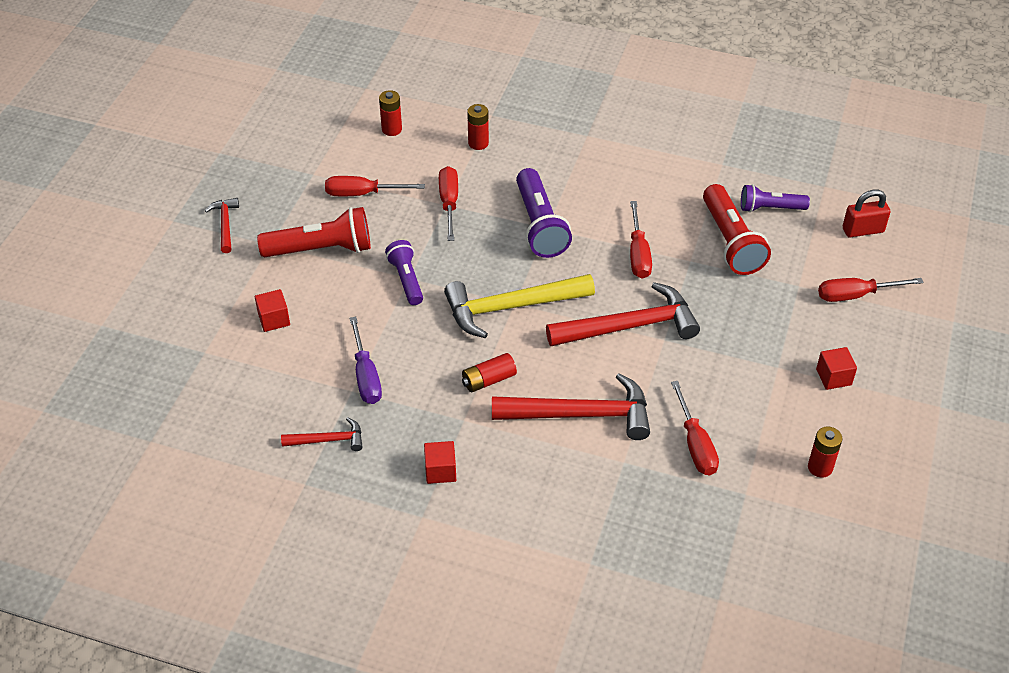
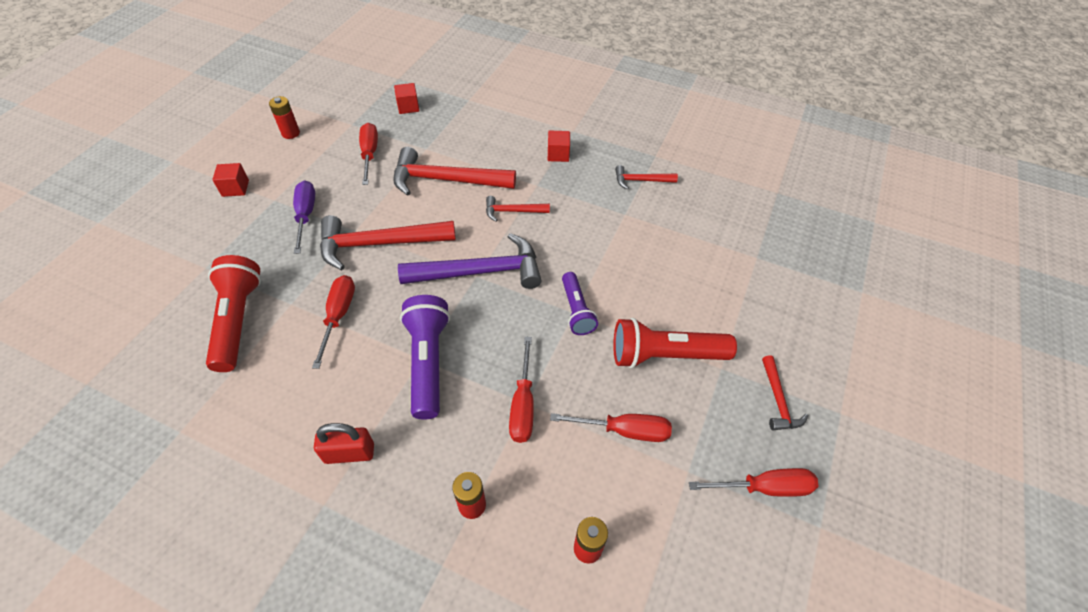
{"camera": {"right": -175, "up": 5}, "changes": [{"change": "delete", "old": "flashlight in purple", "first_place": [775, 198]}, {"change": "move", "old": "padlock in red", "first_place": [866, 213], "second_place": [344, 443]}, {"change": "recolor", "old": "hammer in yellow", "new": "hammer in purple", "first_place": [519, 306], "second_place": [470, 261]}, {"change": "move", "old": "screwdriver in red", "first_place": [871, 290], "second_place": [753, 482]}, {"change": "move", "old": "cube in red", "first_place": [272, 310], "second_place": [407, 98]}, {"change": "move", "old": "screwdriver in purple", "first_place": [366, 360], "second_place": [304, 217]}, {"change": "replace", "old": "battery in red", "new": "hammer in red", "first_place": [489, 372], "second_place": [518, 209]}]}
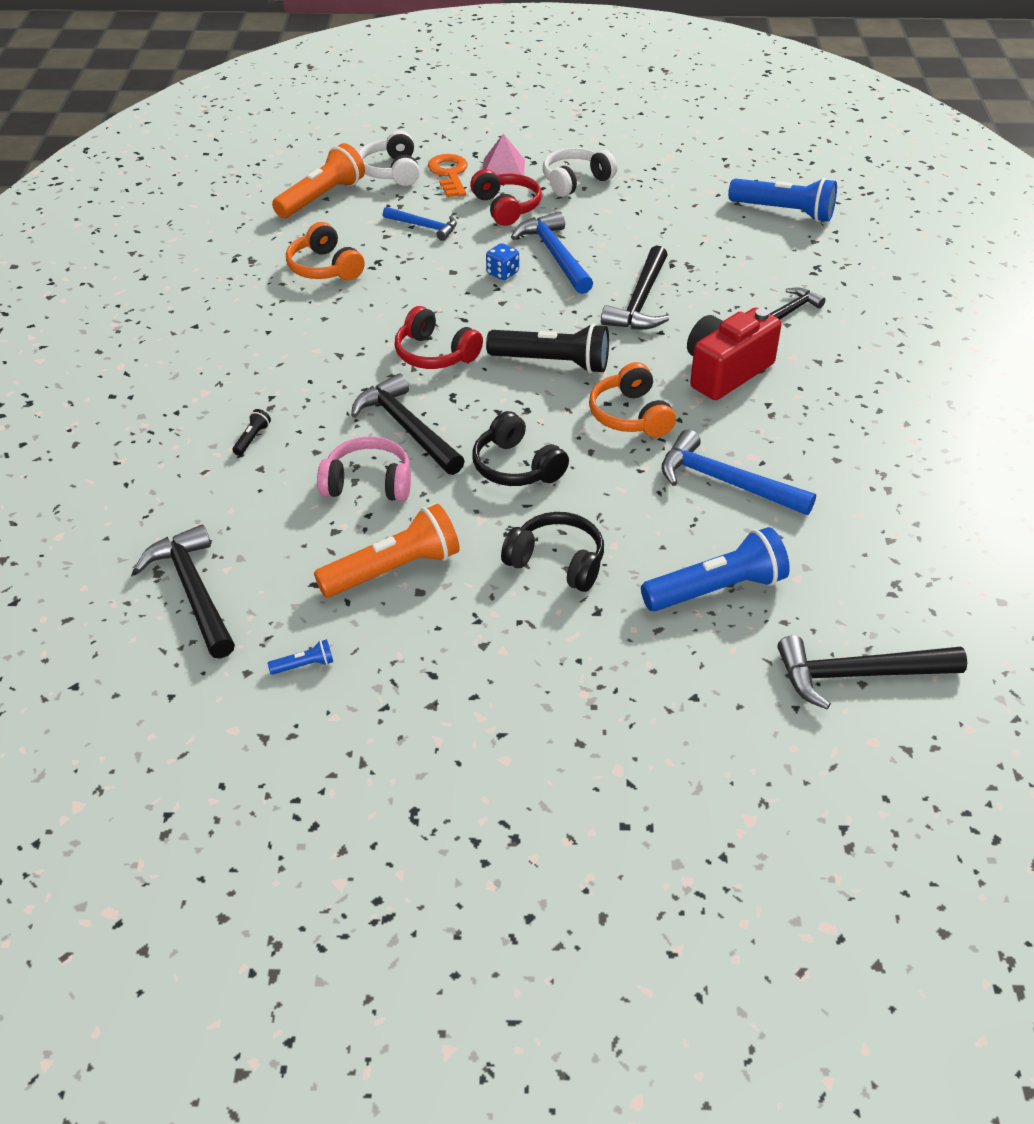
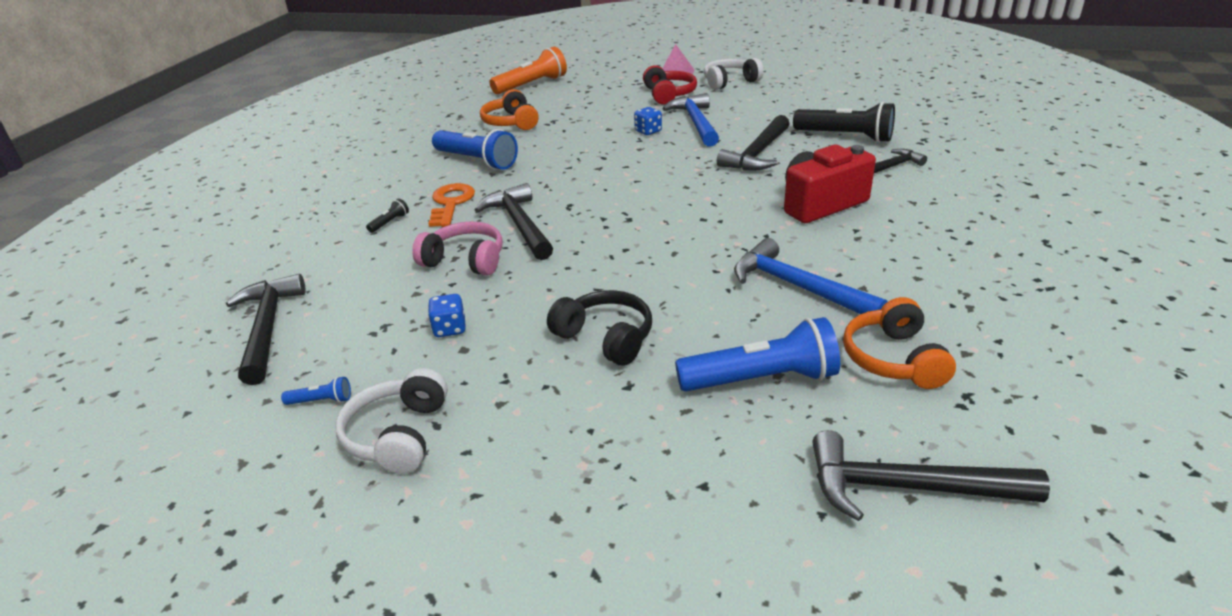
{"camera": {"right": 15, "up": -10}, "changes": [{"change": "move", "old": "headphones in white", "first_place": [389, 158], "second_place": [391, 421]}, {"change": "move", "old": "key in orange", "first_place": [448, 175], "second_place": [451, 205]}, {"change": "move", "old": "flashlight in blue", "first_place": [782, 200], "second_place": [475, 149]}, {"change": "delete", "old": "hammer in blue", "first_place": [420, 224]}, {"change": "delete", "old": "headphones in red", "first_place": [439, 337]}, {"change": "move", "old": "flashlight in black", "first_place": [547, 348], "second_place": [844, 122]}, {"change": "move", "old": "headphones in orange", "first_place": [632, 399], "second_place": [899, 343]}, {"change": "delete", "old": "headphones in black", "first_place": [520, 448]}, {"change": "replace", "old": "flashlight in orange", "new": "dice in blue", "first_place": [387, 551], "second_place": [447, 315]}]}
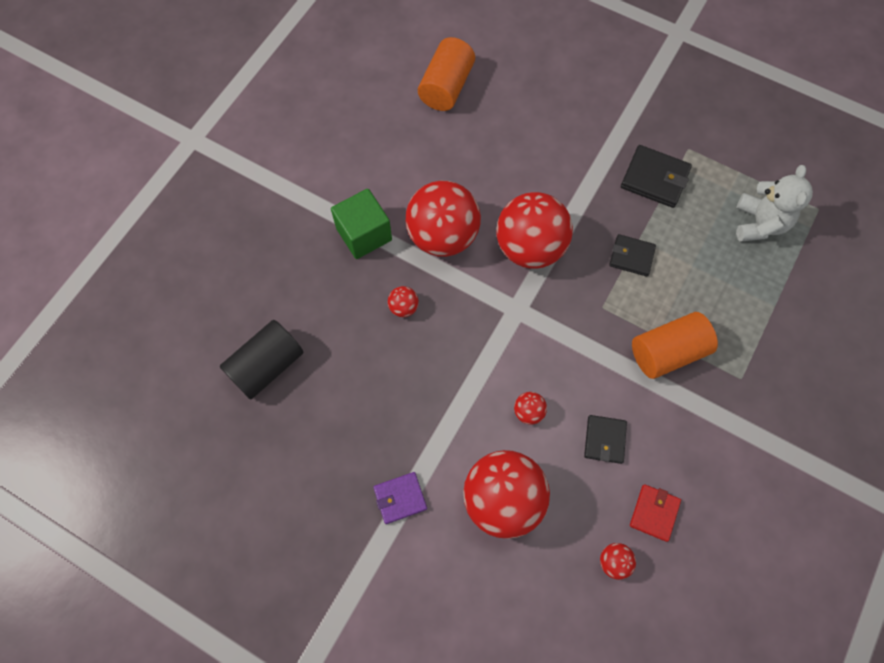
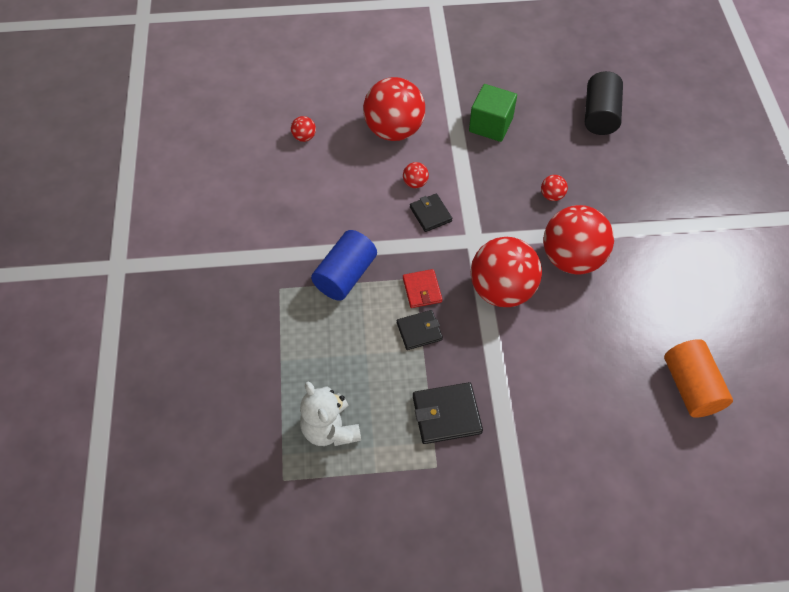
{"camera": {"right": 145, "up": -10}, "changes": [{"change": "move", "old": "cube in green", "first_place": [361, 224], "second_place": [493, 113]}, {"change": "recolor", "old": "cylinder in orange", "new": "cylinder in blue", "first_place": [675, 345], "second_place": [344, 265]}, {"change": "move", "old": "wallet in black", "first_place": [605, 439], "second_place": [431, 213]}, {"change": "delete", "old": "wallet in purple", "first_place": [400, 498]}, {"change": "move", "old": "wallet in red", "first_place": [655, 513], "second_place": [422, 288]}]}
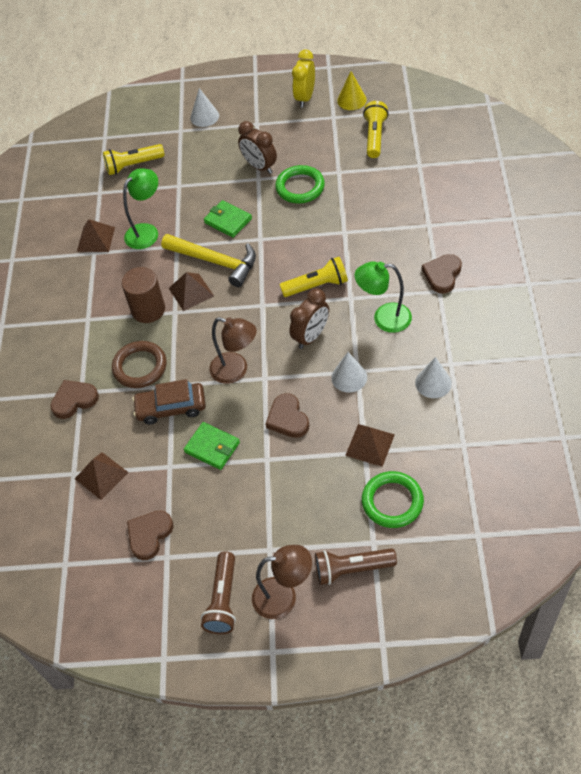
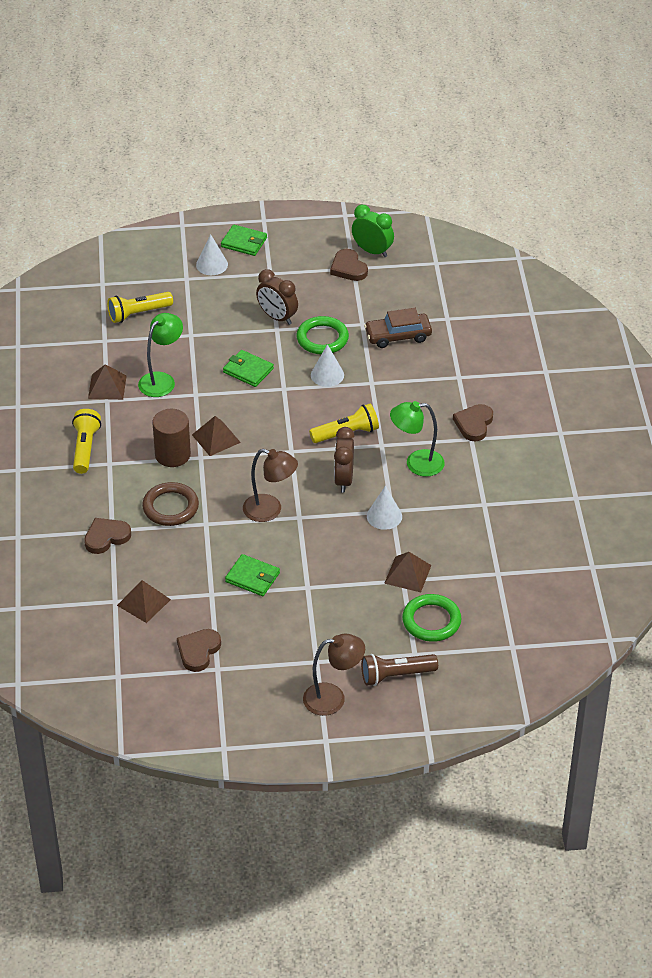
{"camera": {"right": -10, "up": -10}, "changes": [{"change": "delete", "old": "clock in yellow", "first_place": [303, 78]}, {"change": "replace", "old": "cone in yellow", "new": "clock in green", "first_place": [352, 90], "second_place": [373, 231]}, {"change": "move", "old": "flashlight in yellow", "first_place": [375, 129], "second_place": [86, 441]}, {"change": "delete", "old": "hammer in yellow", "first_place": [208, 260]}, {"change": "rotate", "old": "clock in brown", "first_place": [309, 318], "second_place": [344, 460], "degrees": 150}, {"change": "move", "old": "cone in white", "first_place": [433, 377], "second_place": [327, 365]}, {"change": "move", "old": "car in brown", "first_place": [169, 402], "second_place": [398, 328]}, {"change": "move", "old": "heart in brown", "first_place": [287, 415], "second_place": [349, 265]}, {"change": "delete", "old": "flashlight in brown", "first_place": [218, 592]}, {"change": "insert", "new": "wallet in green", "second_place": [244, 240]}]}
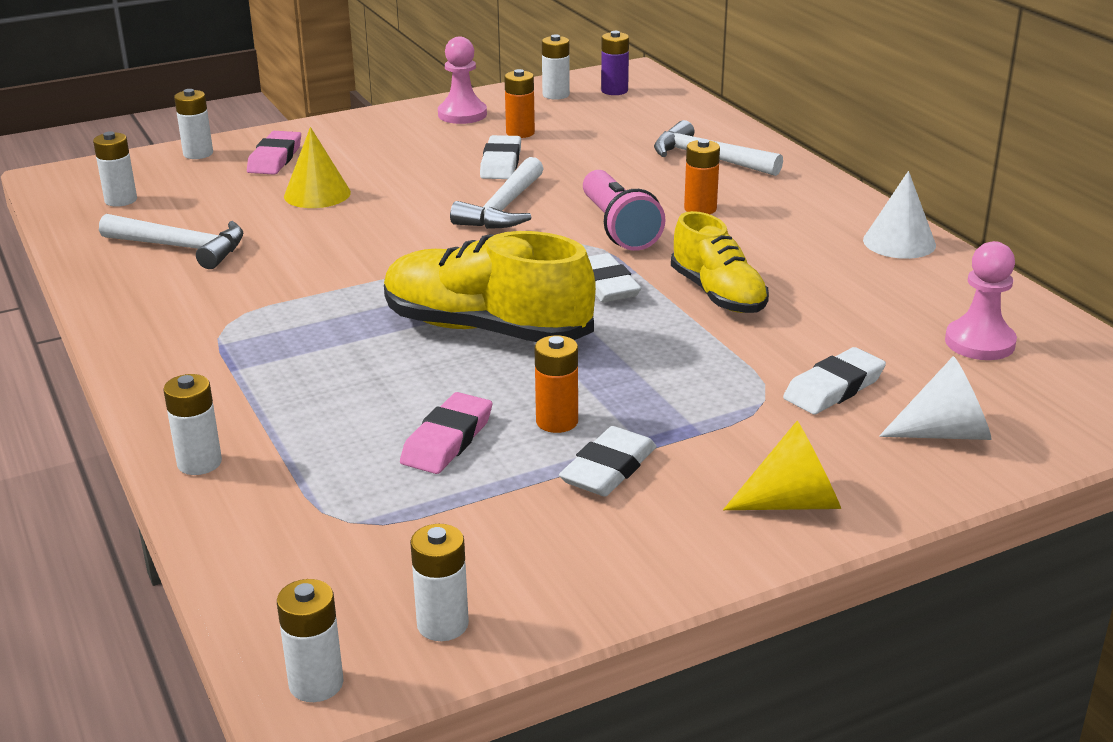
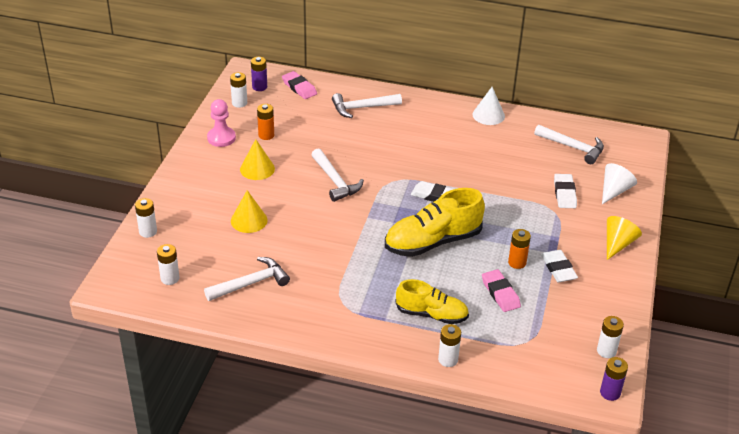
{"camera": {"right": -50, "up": 10}, "changes": [{"change": "move", "old": "eraser in pink", "first_place": [274, 153], "second_place": [299, 85]}, {"change": "delete", "old": "eraser in white", "first_place": [500, 157]}, {"change": "delete", "old": "battery in orange", "first_place": [702, 176]}, {"change": "delete", "old": "flashlight in pink", "first_place": [624, 210]}, {"change": "move", "old": "shoe in yellow", "first_place": [720, 262], "second_place": [432, 301]}, {"change": "replace", "old": "pawn in pink", "new": "hammer in white", "first_place": [981, 300], "second_place": [569, 144]}, {"change": "recolor", "old": "battery in white", "new": "battery in purple", "first_place": [310, 640], "second_place": [614, 379]}, {"change": "insert", "new": "cone in yellow", "second_place": [257, 159]}]}
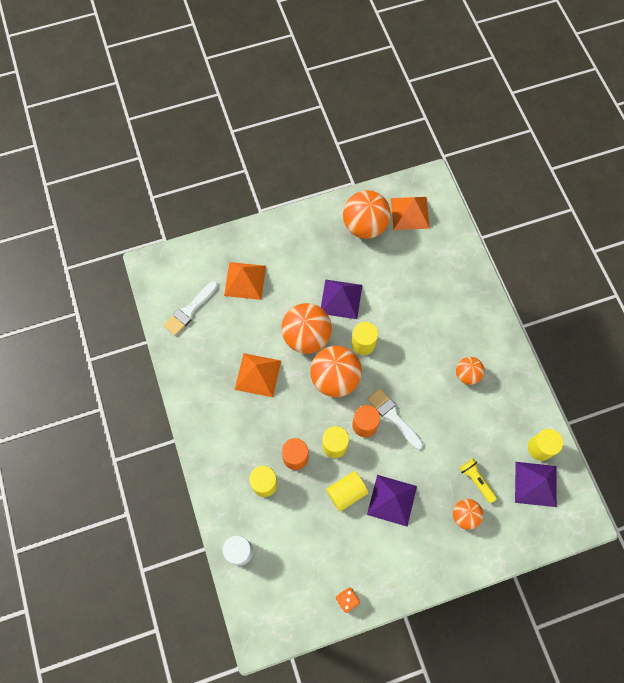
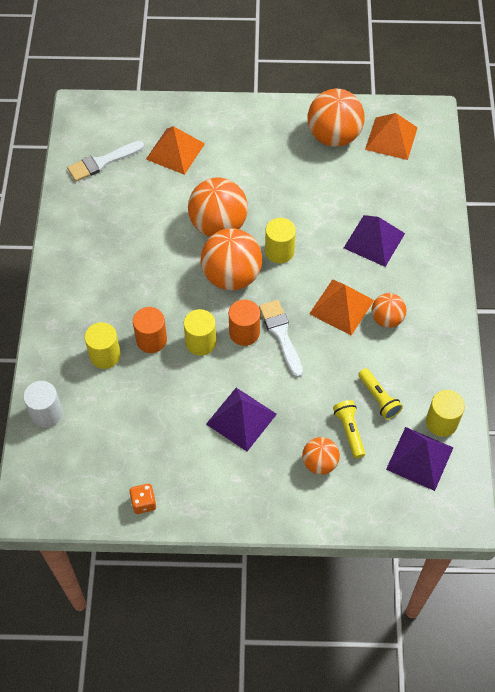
{"camera": {"right": 20, "up": -10}, "changes": [{"change": "move", "old": "pyramid in purple", "first_place": [341, 299], "second_place": [374, 241]}, {"change": "move", "old": "pyramid in orange", "first_place": [258, 375], "second_place": [341, 307]}, {"change": "delete", "old": "cylinder in yellow", "first_place": [347, 491]}, {"change": "insert", "new": "flashlight in yellow", "second_place": [380, 393]}]}
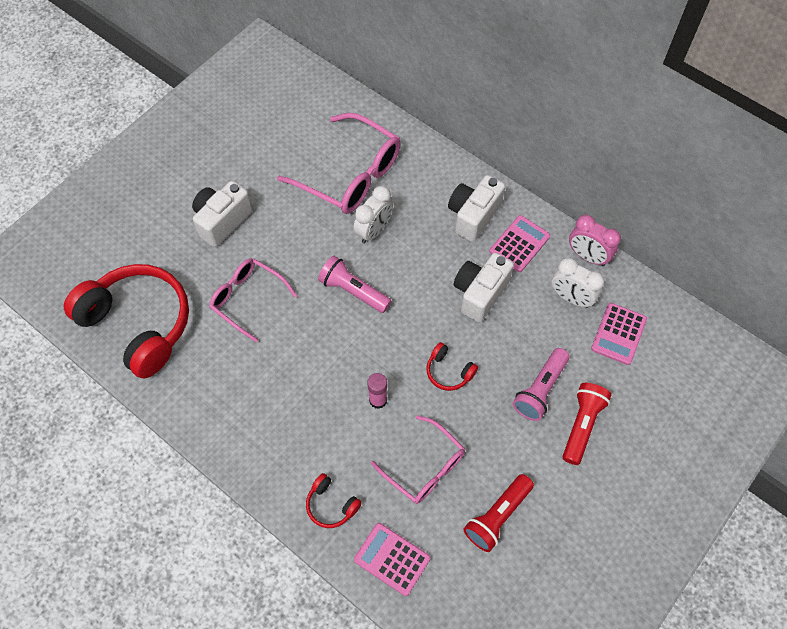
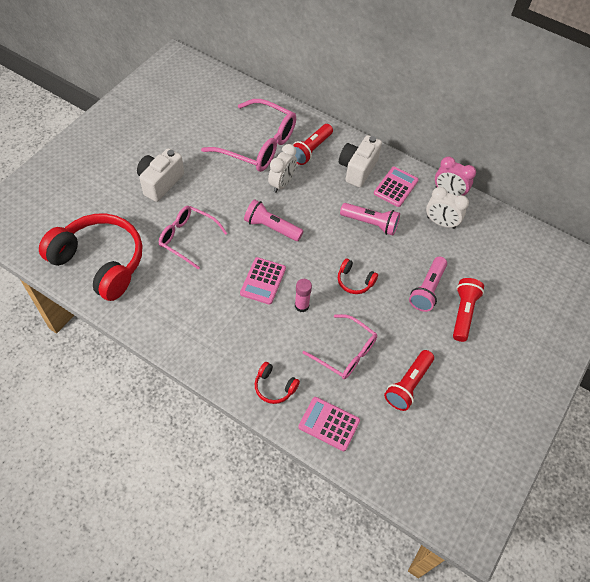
{"camera": {"right": -10, "up": -5}, "changes": [{"change": "replace", "old": "camera in white", "new": "flashlight in pink", "first_place": [484, 288], "second_place": [370, 219]}, {"change": "move", "old": "calculator in pink", "first_place": [619, 334], "second_place": [263, 281]}, {"change": "insert", "new": "flashlight in red", "second_place": [313, 144]}]}
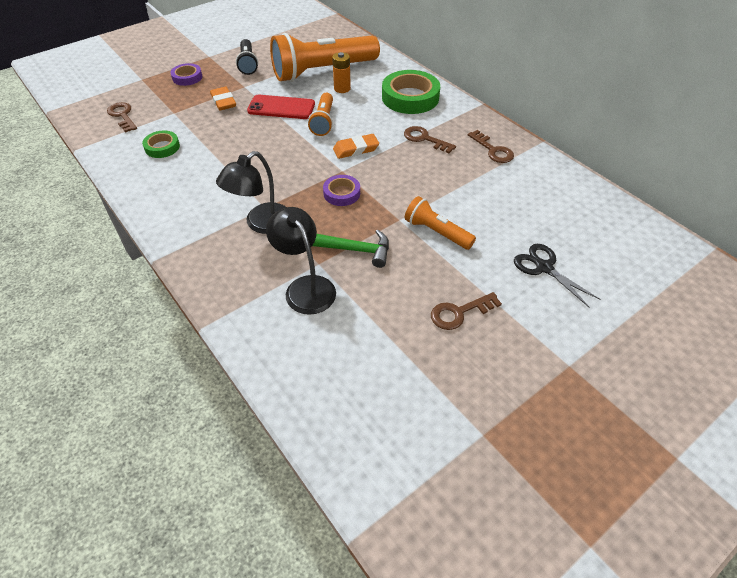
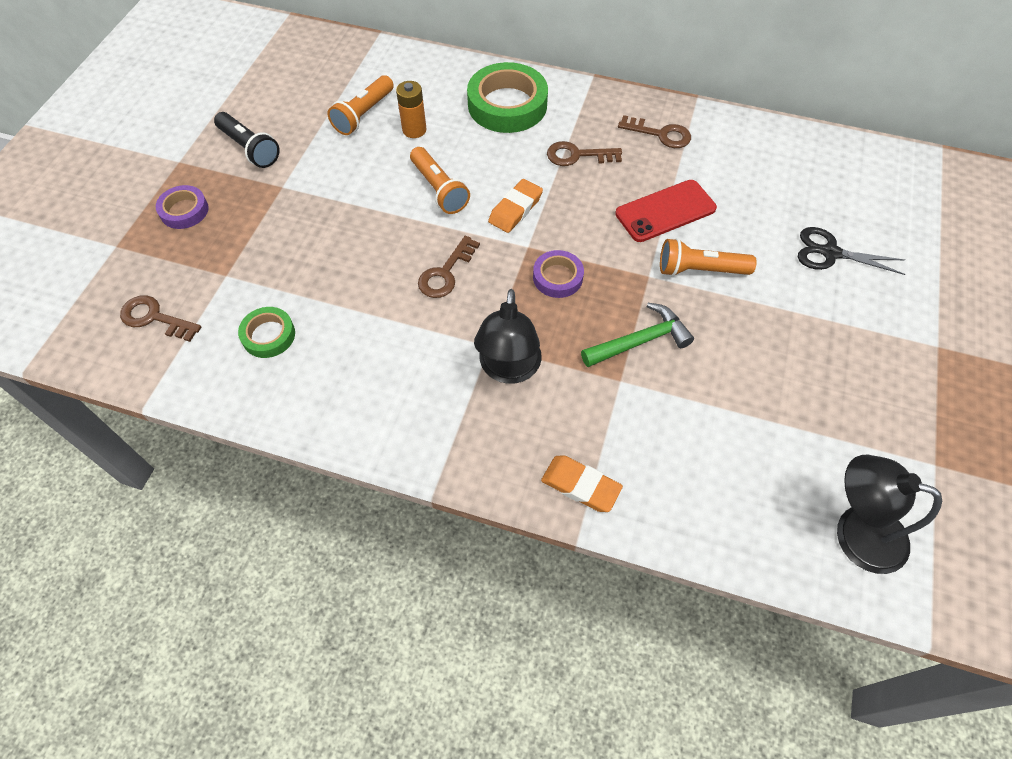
{"camera": {"right": -35, "up": 10}, "changes": [{"change": "resize", "old": "flashlight in orange", "first_place": [325, 57], "second_place": [360, 105], "factor": 0.5}, {"change": "move", "old": "eraser in orange", "first_place": [223, 99], "second_place": [582, 483]}, {"change": "move", "old": "phone in red", "first_place": [281, 107], "second_place": [666, 211]}, {"change": "move", "old": "lamp in black", "first_place": [301, 261], "second_place": [889, 514]}, {"change": "move", "old": "key in brown", "first_place": [466, 311], "second_place": [449, 267]}]}
